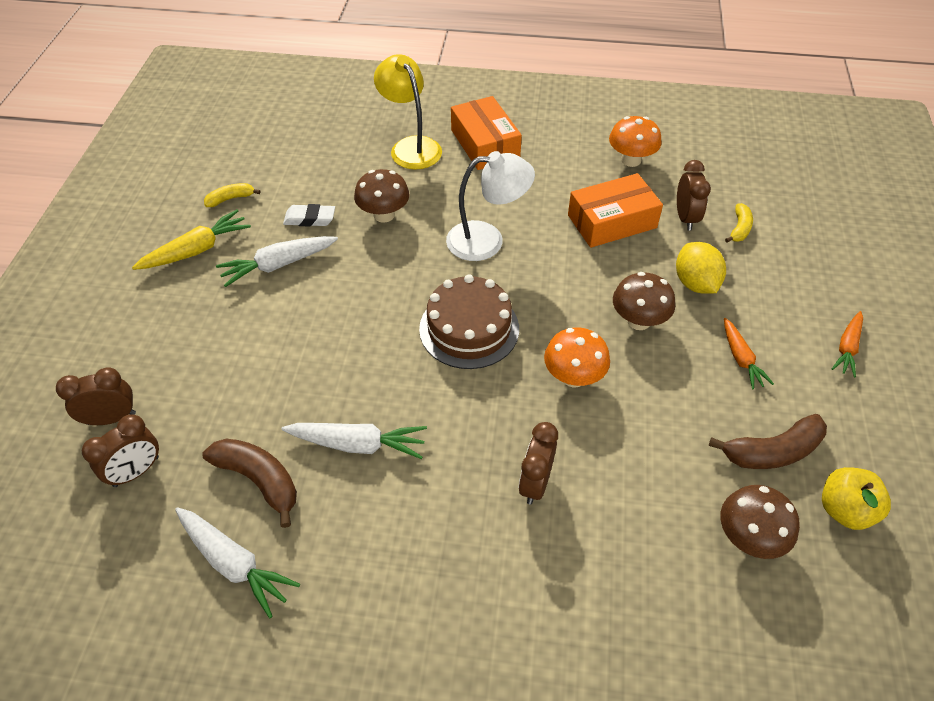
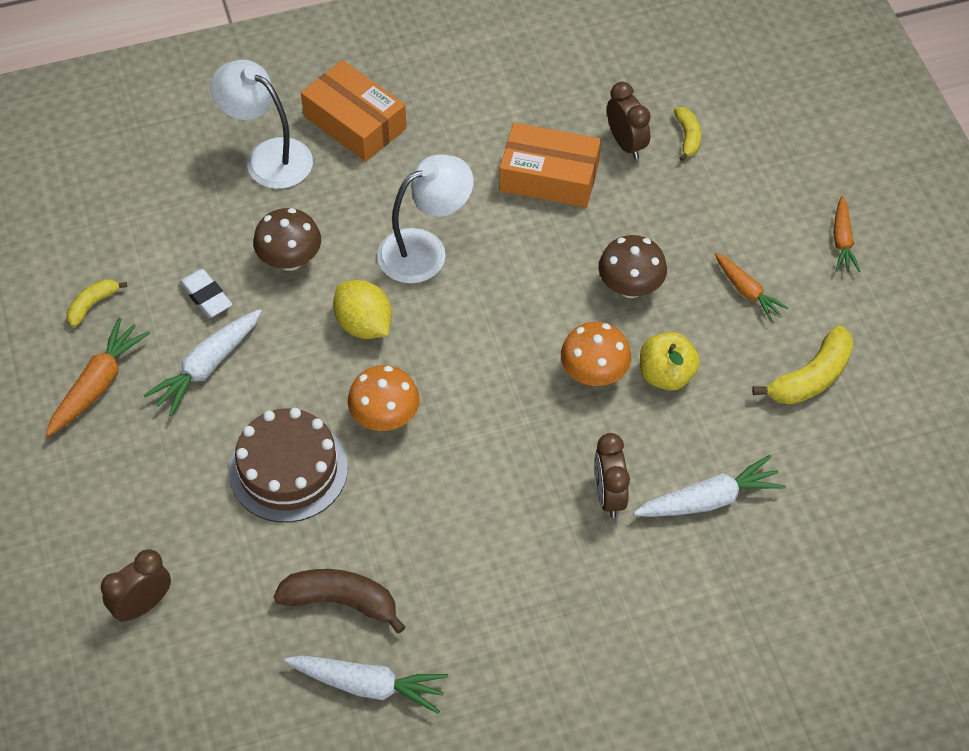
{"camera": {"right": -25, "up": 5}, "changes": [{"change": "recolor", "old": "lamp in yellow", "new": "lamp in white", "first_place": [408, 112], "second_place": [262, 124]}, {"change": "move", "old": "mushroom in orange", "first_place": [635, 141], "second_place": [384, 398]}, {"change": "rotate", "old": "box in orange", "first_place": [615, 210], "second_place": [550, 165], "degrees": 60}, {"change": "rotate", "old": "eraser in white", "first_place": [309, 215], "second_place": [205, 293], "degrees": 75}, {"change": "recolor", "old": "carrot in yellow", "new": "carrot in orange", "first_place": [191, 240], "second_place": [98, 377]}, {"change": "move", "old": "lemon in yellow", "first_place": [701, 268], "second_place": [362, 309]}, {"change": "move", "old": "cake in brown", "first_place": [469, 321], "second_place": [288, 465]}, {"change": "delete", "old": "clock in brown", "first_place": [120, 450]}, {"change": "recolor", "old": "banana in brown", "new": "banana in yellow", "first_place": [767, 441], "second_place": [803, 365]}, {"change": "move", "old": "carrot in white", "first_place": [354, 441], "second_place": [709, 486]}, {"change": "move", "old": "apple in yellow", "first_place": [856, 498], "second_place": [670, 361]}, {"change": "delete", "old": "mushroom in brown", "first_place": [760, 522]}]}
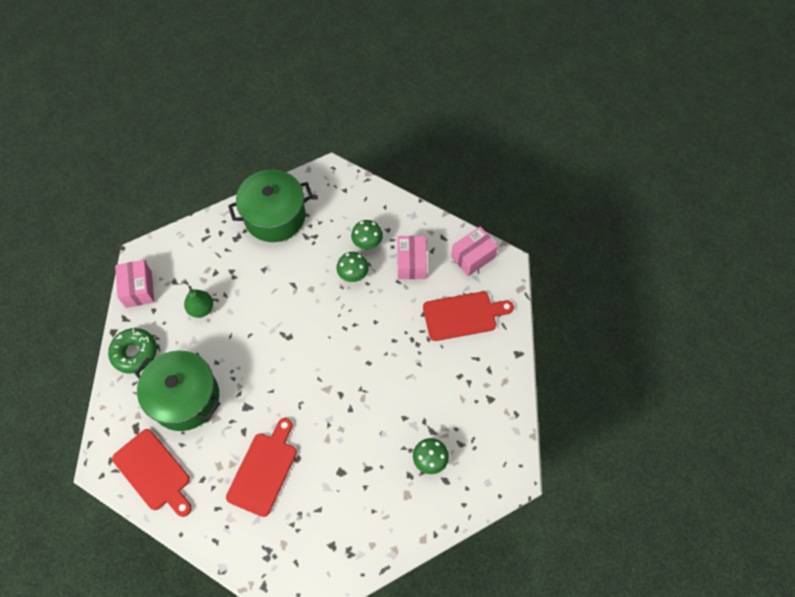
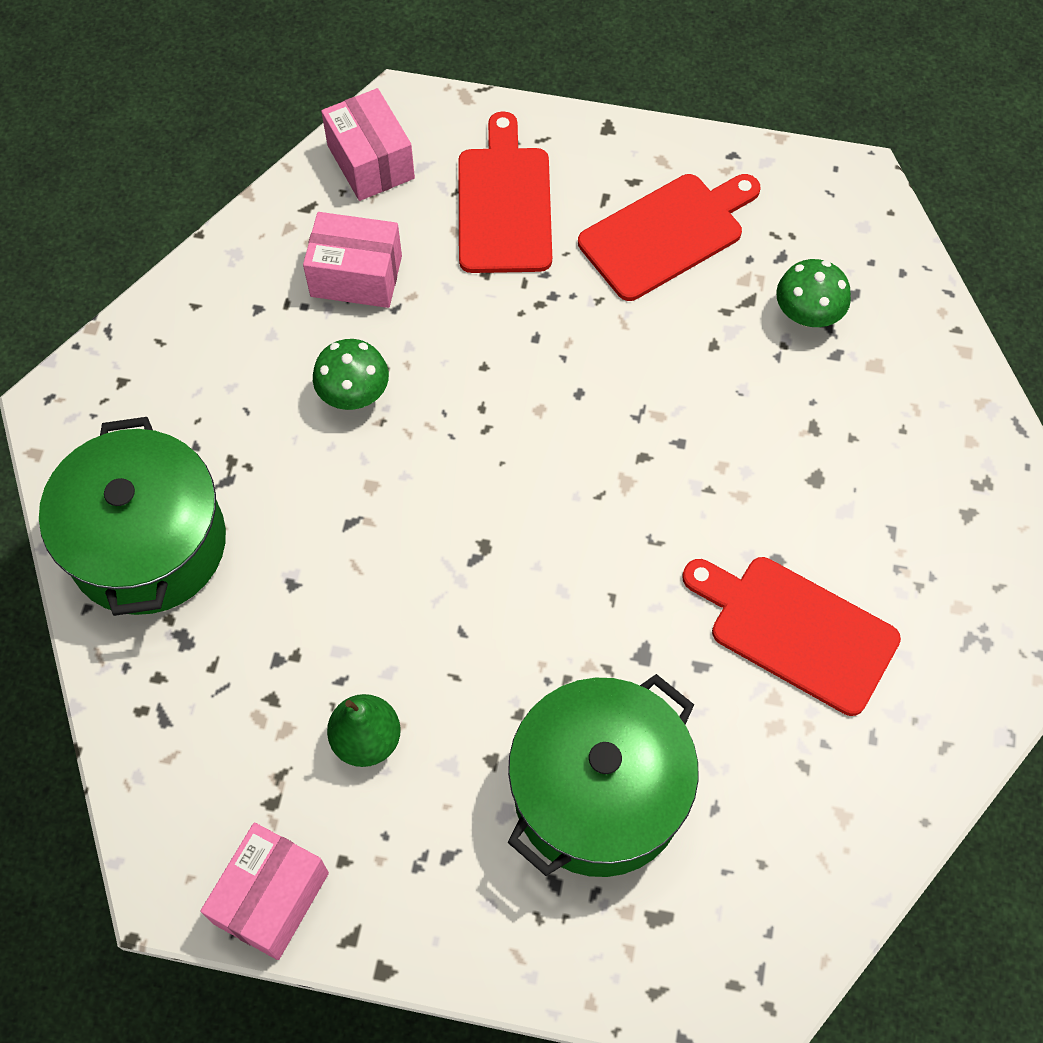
{"camera": {"right": -80, "up": 0}, "changes": [{"change": "delete", "old": "mushroom in green", "first_place": [367, 234]}, {"change": "rotate", "old": "box in pink", "first_place": [134, 284], "second_place": [264, 891], "degrees": -60}, {"change": "delete", "old": "donut in green", "first_place": [132, 350]}, {"change": "move", "old": "cutting board in red", "first_place": [152, 473], "second_place": [669, 237]}]}
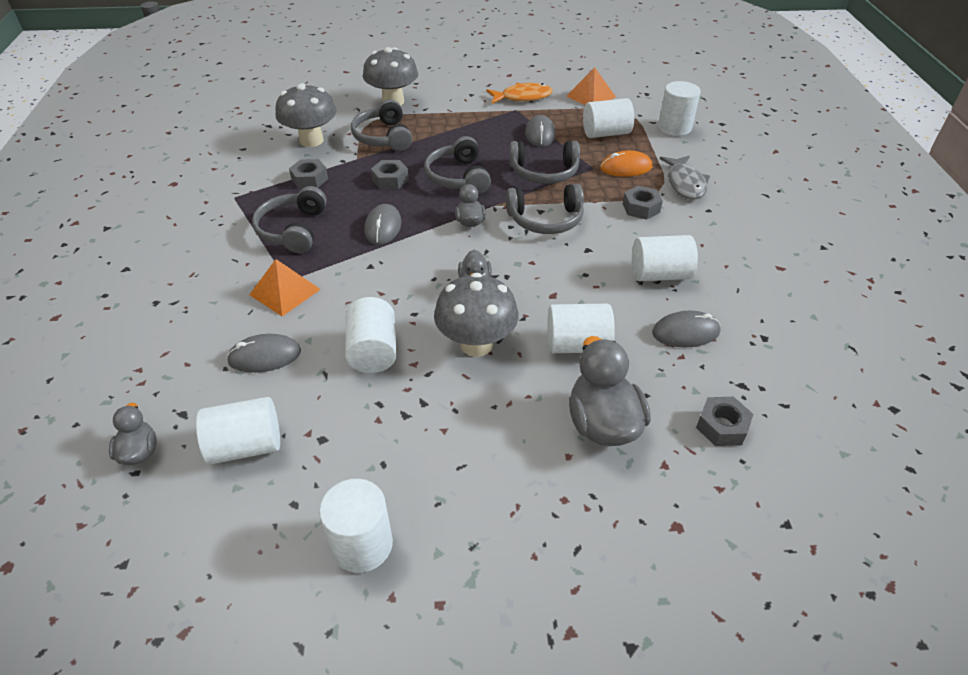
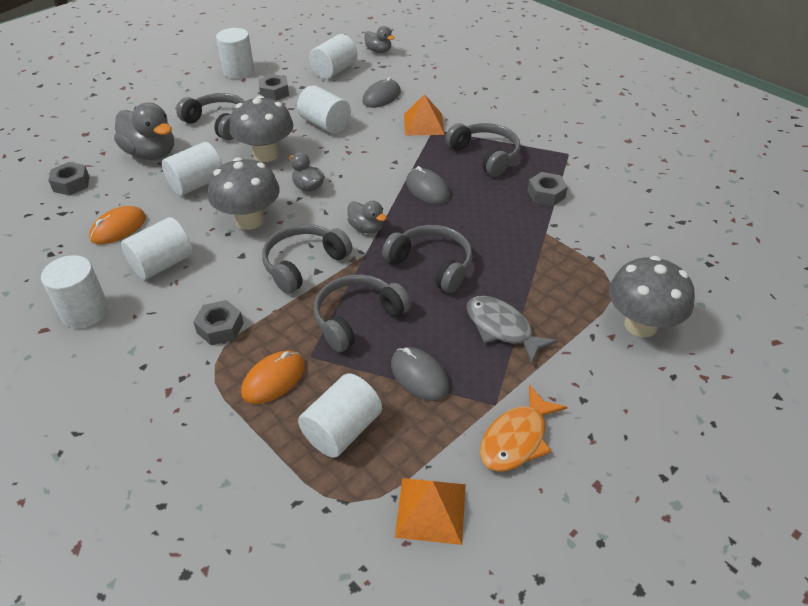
{"camera": {"right": 140, "up": 0}, "changes": [{"change": "move", "old": "cylinder in white", "first_place": [679, 108], "second_place": [74, 291]}, {"change": "move", "old": "mushroom in grey", "first_place": [305, 115], "second_place": [244, 193]}, {"change": "move", "old": "headphones in grey", "first_place": [382, 125], "second_place": [210, 116]}, {"change": "move", "old": "fish in grey", "first_place": [685, 177], "second_place": [512, 330]}, {"change": "move", "old": "nut in grey", "first_place": [390, 174], "second_place": [273, 87]}, {"change": "recolor", "old": "mouse in grey", "new": "mouse in orange", "first_place": [686, 329], "second_place": [117, 225]}]}
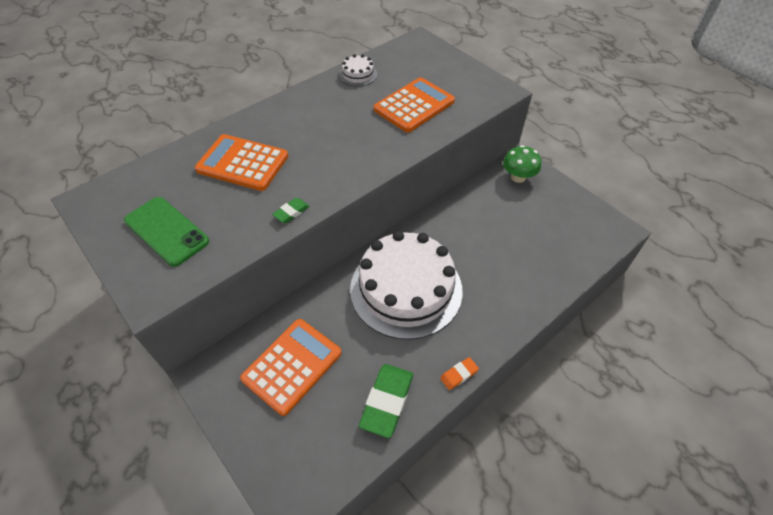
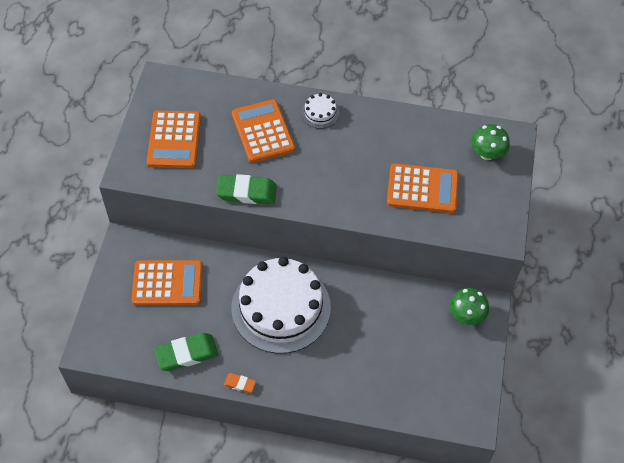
{"camera": {"right": 50, "up": 5}, "changes": [{"change": "move", "old": "cake in white", "first_place": [358, 70], "second_place": [320, 111]}, {"change": "replace", "old": "phone in green", "new": "calculator in orange", "first_place": [166, 232], "second_place": [174, 139]}, {"change": "resize", "old": "eraser in green", "first_place": [291, 210], "second_place": [246, 189], "factor": 1.96}, {"change": "insert", "new": "mushroom in green", "second_place": [490, 142]}]}
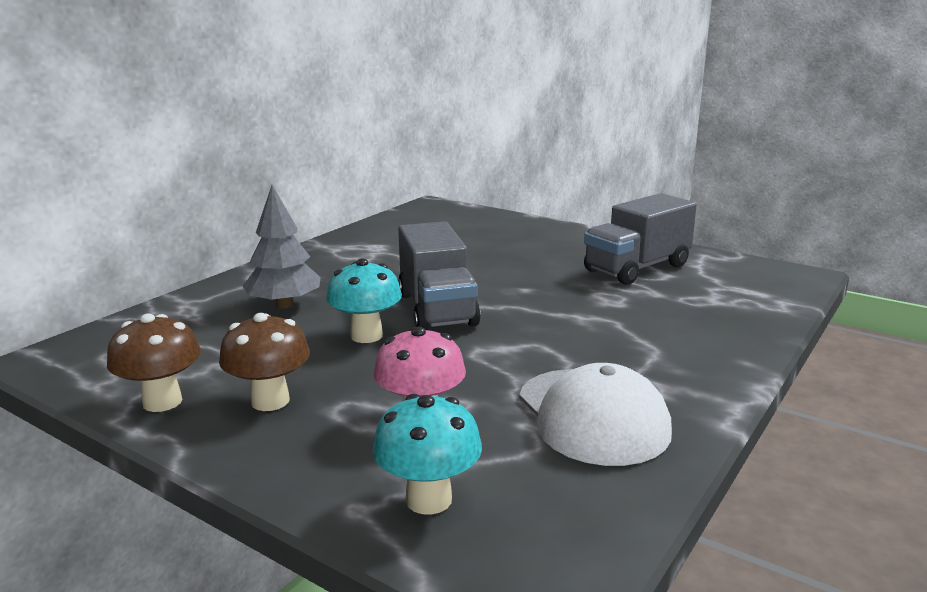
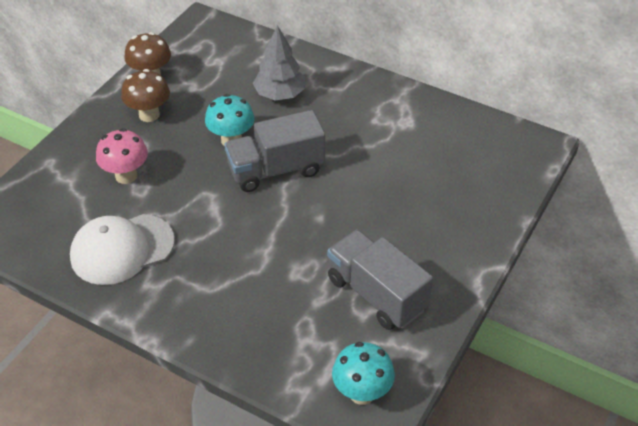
{"camera": {"right": 85, "up": 25}, "changes": [{"change": "move", "old": "mushroom in turquoise", "first_place": [427, 454], "second_place": [363, 373]}]}
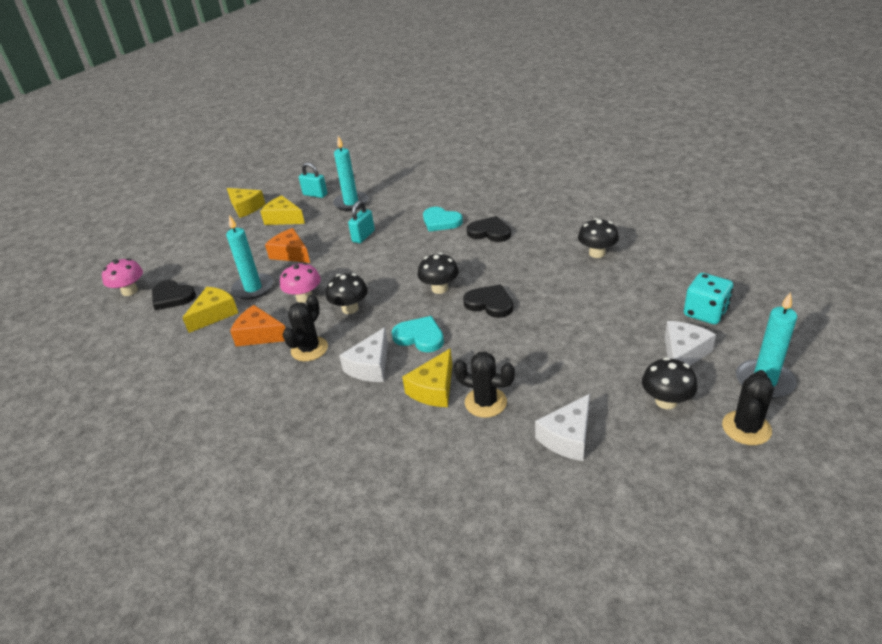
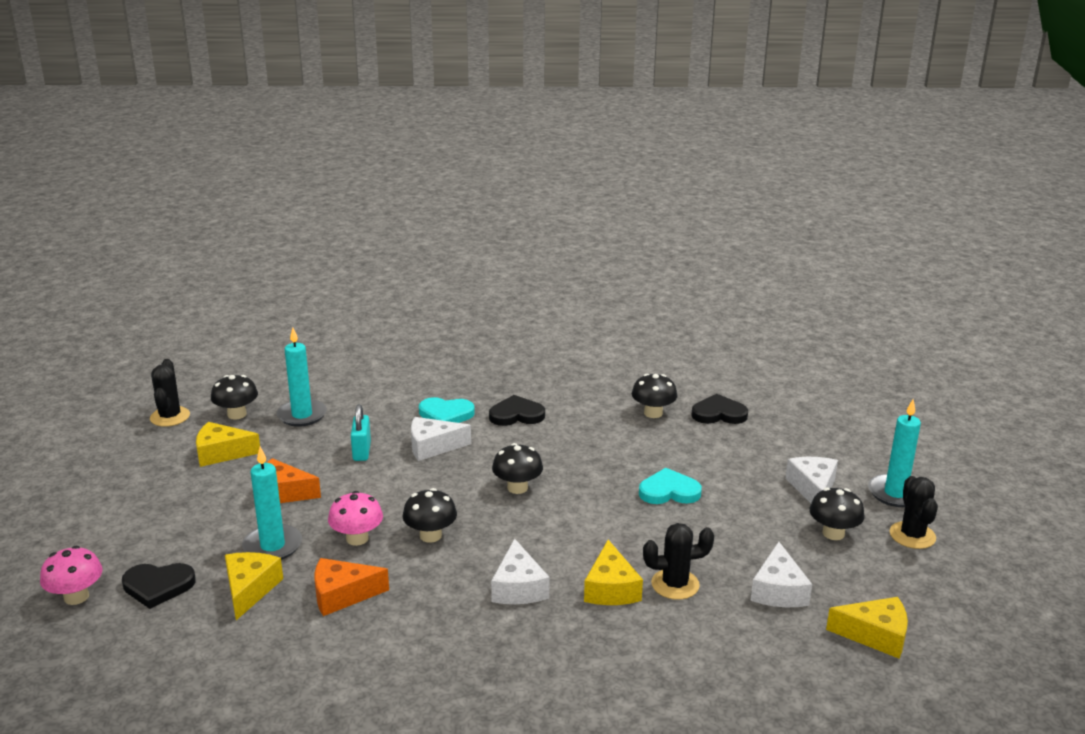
{"camera": {"right": -35, "up": -10}, "changes": [{"change": "replace", "old": "padlock in turquoise", "new": "mushroom in black", "first_place": [313, 180], "second_place": [234, 397]}, {"change": "move", "old": "cheese in yellow", "first_place": [246, 203], "second_place": [867, 627]}, {"change": "delete", "old": "dice in turquoise", "first_place": [708, 298]}, {"change": "move", "old": "heart in black", "first_place": [488, 301], "second_place": [719, 409]}, {"change": "move", "old": "cactus in black", "first_place": [305, 328], "second_place": [170, 393]}, {"change": "move", "old": "heart in turquoise", "first_place": [418, 334], "second_place": [670, 486]}, {"change": "insert", "new": "cheese in white", "second_place": [441, 439]}]}
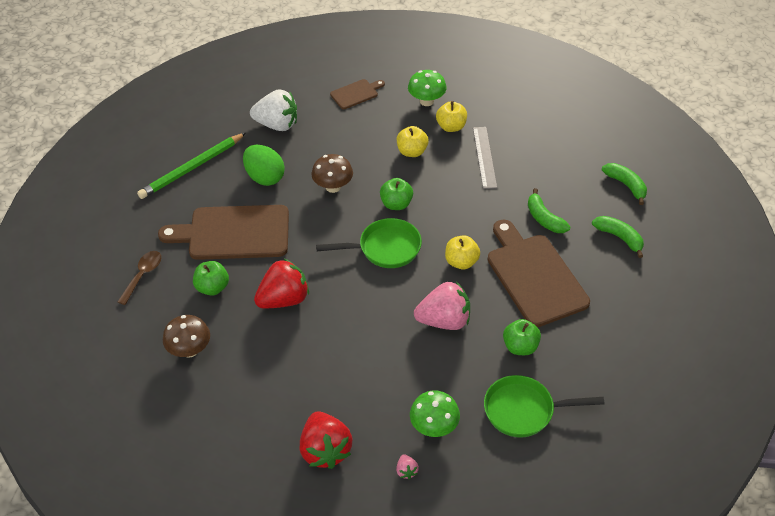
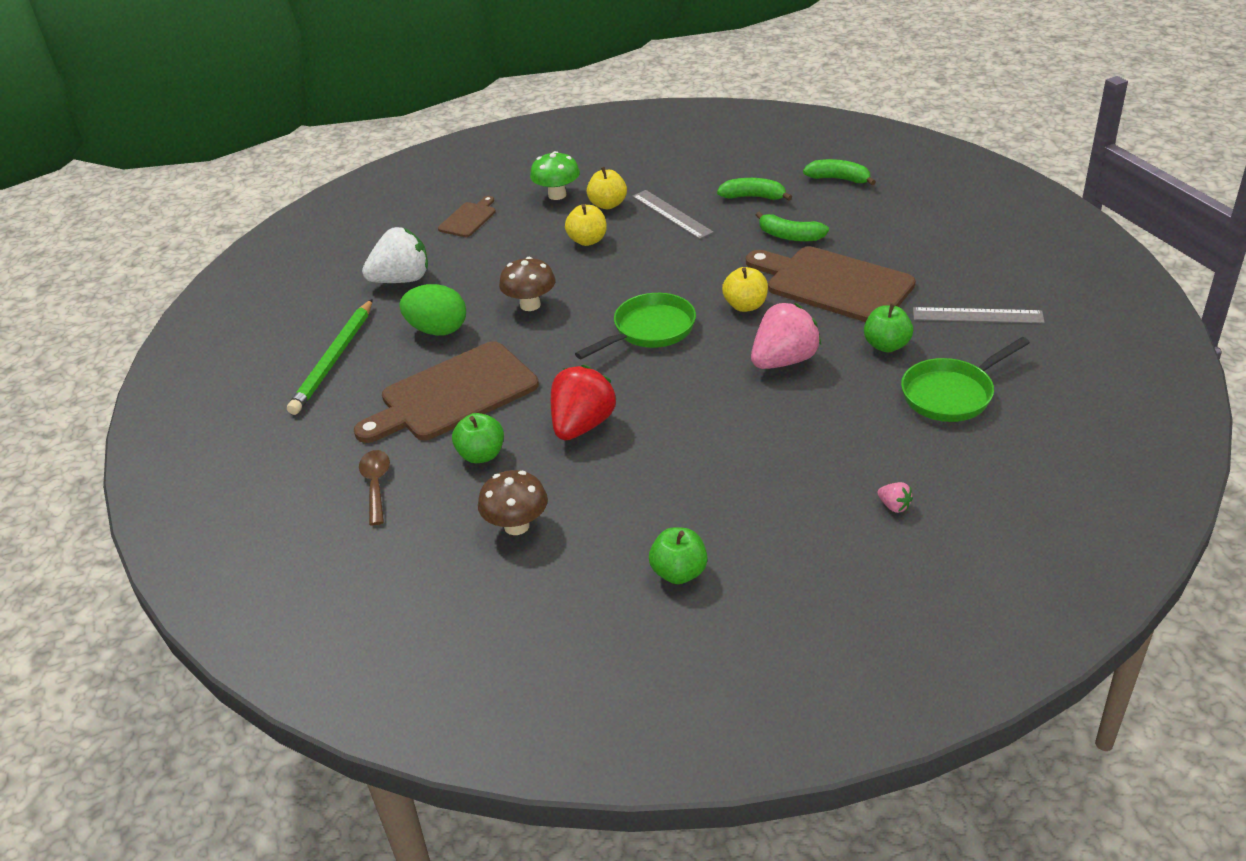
{"camera": {"right": -30, "up": -10}, "changes": [{"change": "move", "old": "apple in green", "first_place": [396, 194], "second_place": [678, 555]}, {"change": "move", "old": "banana in green", "first_place": [618, 237], "second_place": [754, 189]}, {"change": "delete", "old": "mushroom in green", "first_place": [435, 413]}, {"change": "delete", "old": "strawberry in red", "first_place": [326, 440]}, {"change": "insert", "new": "ruler in grey", "second_place": [979, 315]}]}
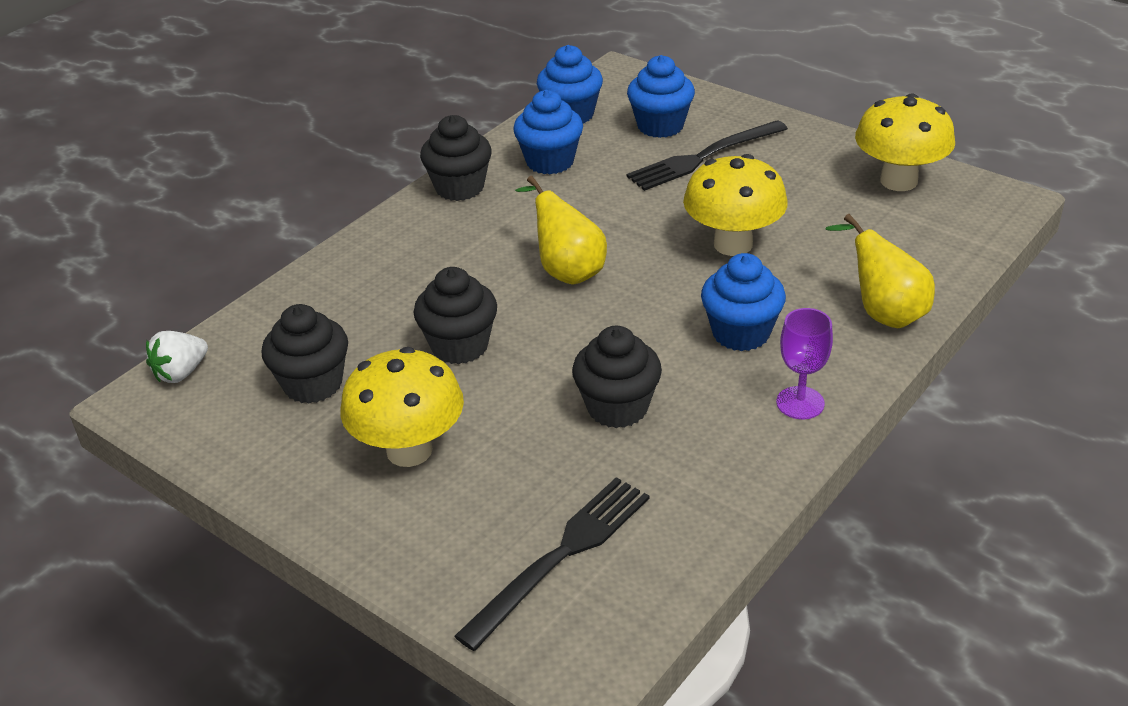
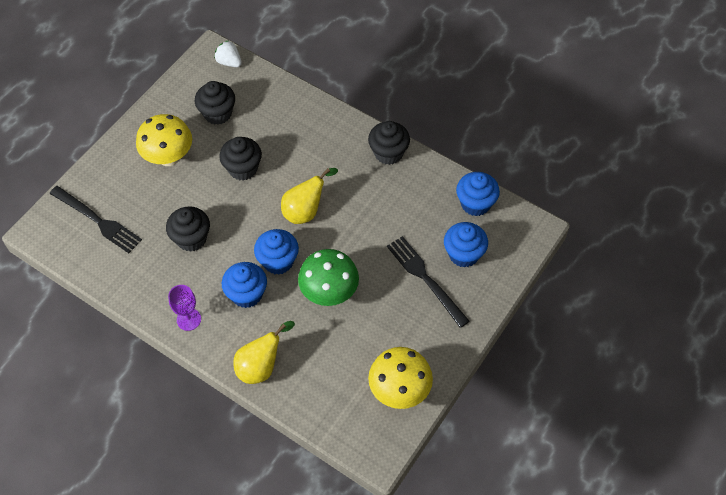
{"camera": {"right": 85, "up": 20}, "changes": [{"change": "move", "old": "cupcake in blue", "first_place": [548, 132], "second_place": [276, 252]}, {"change": "recolor", "old": "mushroom in yellow", "new": "mushroom in green", "first_place": [735, 205], "second_place": [328, 277]}]}
